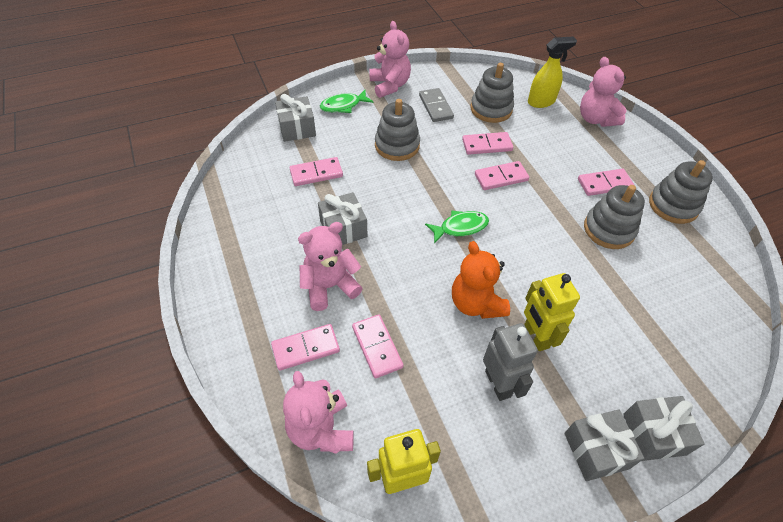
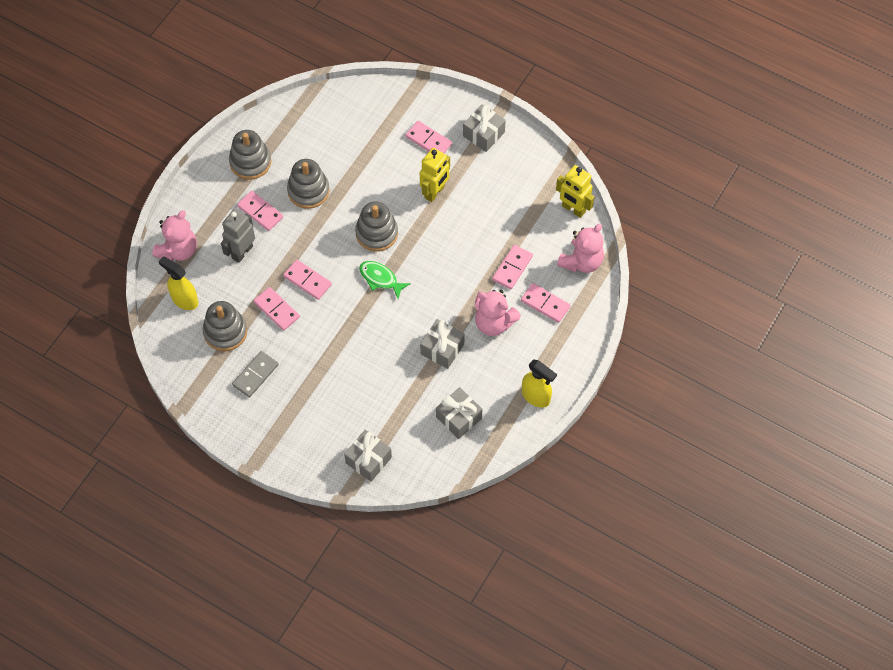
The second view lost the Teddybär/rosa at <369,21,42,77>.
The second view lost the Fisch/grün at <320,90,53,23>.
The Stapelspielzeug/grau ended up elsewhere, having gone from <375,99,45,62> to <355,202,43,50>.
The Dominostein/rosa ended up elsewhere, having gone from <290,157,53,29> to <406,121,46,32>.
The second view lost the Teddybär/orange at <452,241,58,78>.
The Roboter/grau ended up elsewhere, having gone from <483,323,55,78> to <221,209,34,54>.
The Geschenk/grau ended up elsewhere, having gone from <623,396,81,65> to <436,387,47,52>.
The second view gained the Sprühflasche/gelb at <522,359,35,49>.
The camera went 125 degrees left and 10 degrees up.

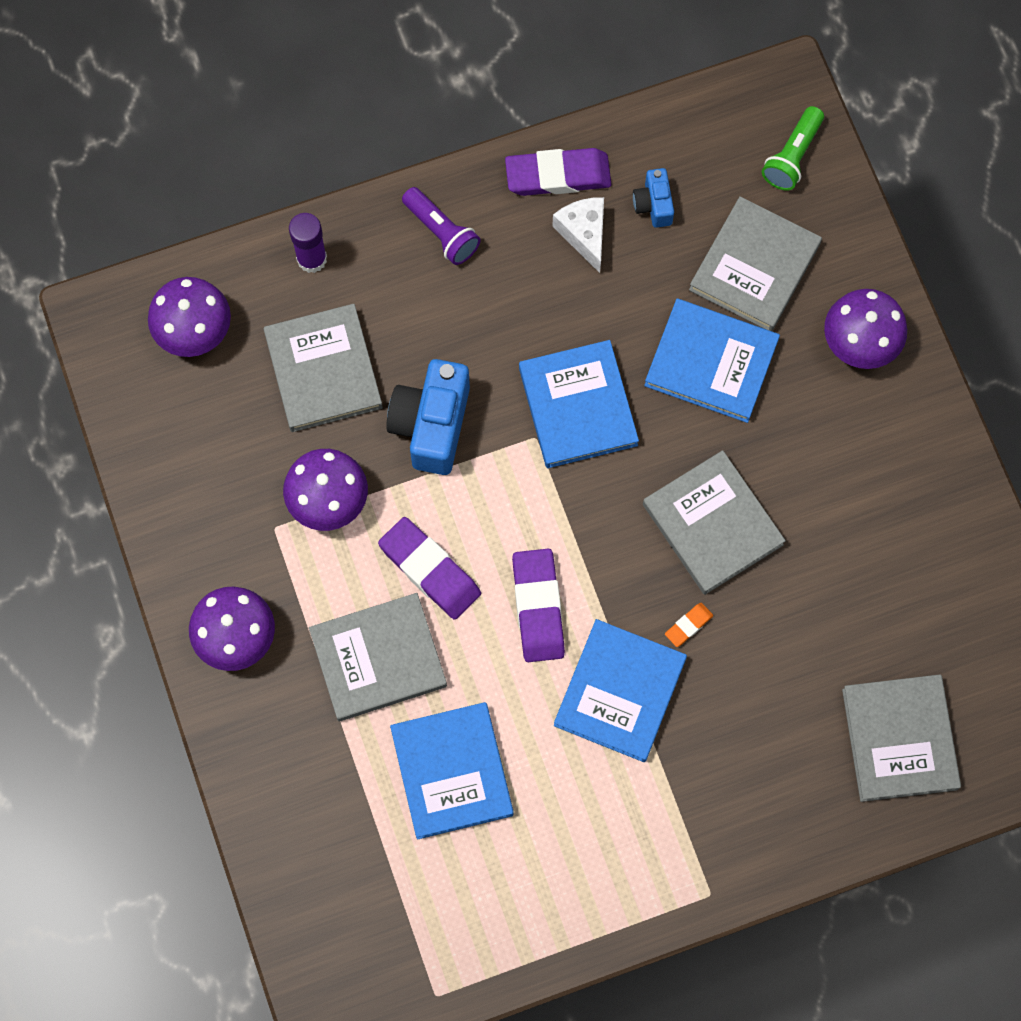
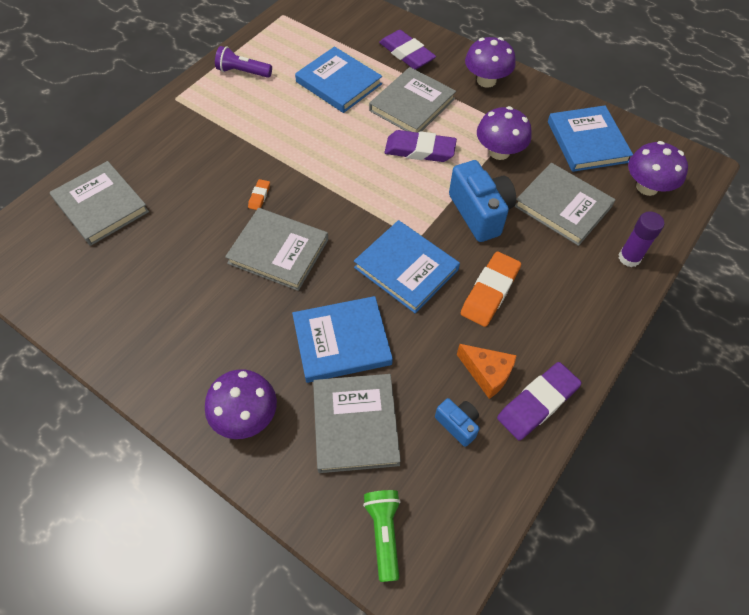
The Taschenlampe/lila ended up elsewhere, having gone from <402,187,79,78> to <215,46,57,32>.
What was the Käse/weiß at <552,197,52,76> turned into the Käse/orange at <457,344,60,55>.
The Radiergummi/lila ended up elsewhere, having gone from <512,549,53,113> to <379,30,57,40>.
The Buch/blau ended up elsewhere, having gone from <554,619,133,143> to <548,105,85,67>.
The second view gained the Radiergummi/orange at <461,251,60,76>.
The camera went 145 degrees right and 15 degrees down.

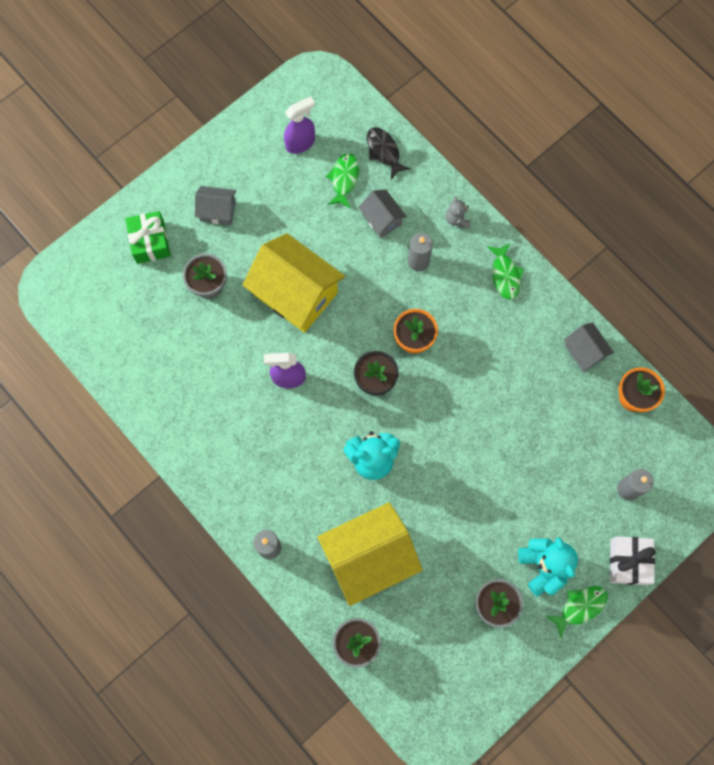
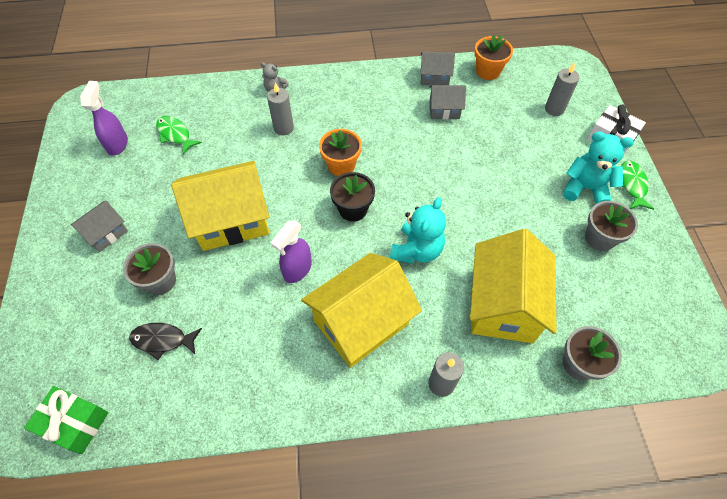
The Fisch/schwarz ended up elsewhere, having gone from <367,127,44,52> to <129,323,73,37>.
The Haus/grau ended up elsewhere, having gone from <358,189,49,49> to <429,85,37,34>.
The Geschenk/grün ended up elsewhere, having gone from <125,211,46,53> to <24,386,85,68>.
The second view lost the Fisch/grün at <487,242,37,58>.
The second view gained the Haus/gelb at <301,253,121,114>.
The camera went 55 degrees left and 15 degrees down.

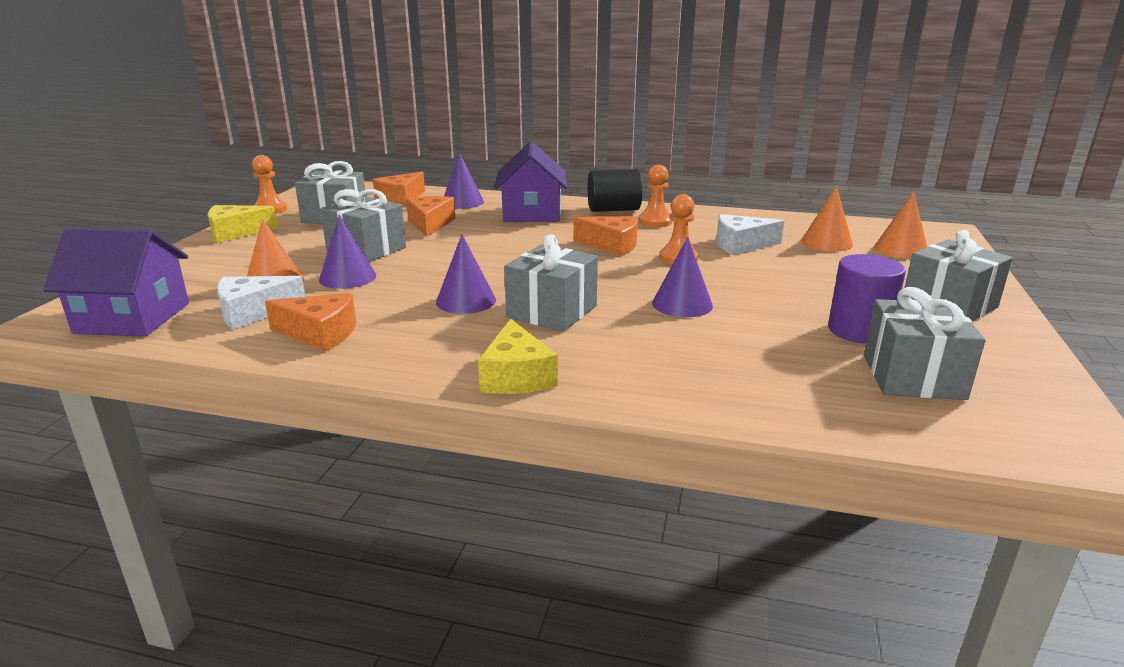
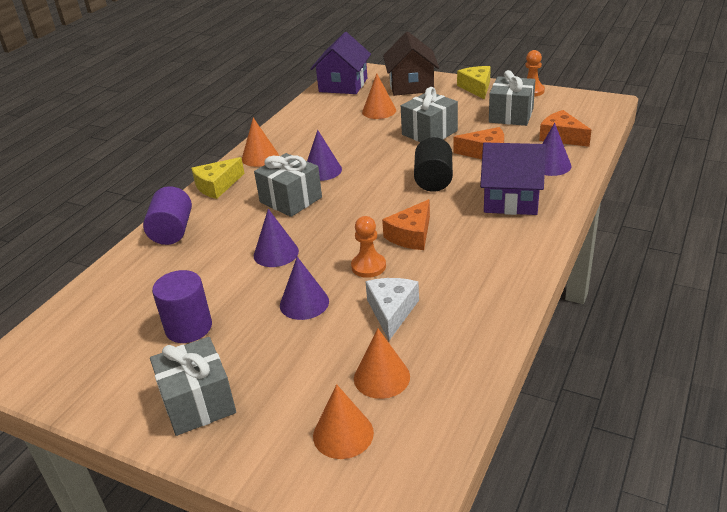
The second view lost the Bauer/orange at <639,165,34,62>.
The Vollzylinder/schwarz ended up elsewhere, having gone from <587,169,55,43> to <414,137,39,55>.
The Kegel/lila ended up elsewhere, having gone from <319,215,57,74> to <280,257,49,63>.
The second view lost the Käse/weiß at <217,276,89,53>.
The second view lost the Geschenk/grau at <864,287,122,113>.
The second view lost the Käse/orange at <265,293,91,59>.
The Käse/gelb at <478,319,80,75> ended up facing another way, 45 degrees counterclockwise from before.
The second view gained the Haus/braun at <383,32,56,64>.
The second view gained the Kegel/orange at <242,118,37,49>.
The second view gained the Vollzylinder/lila at <143,186,49,59>.
The camera went 105 degrees right and 10 degrees up.

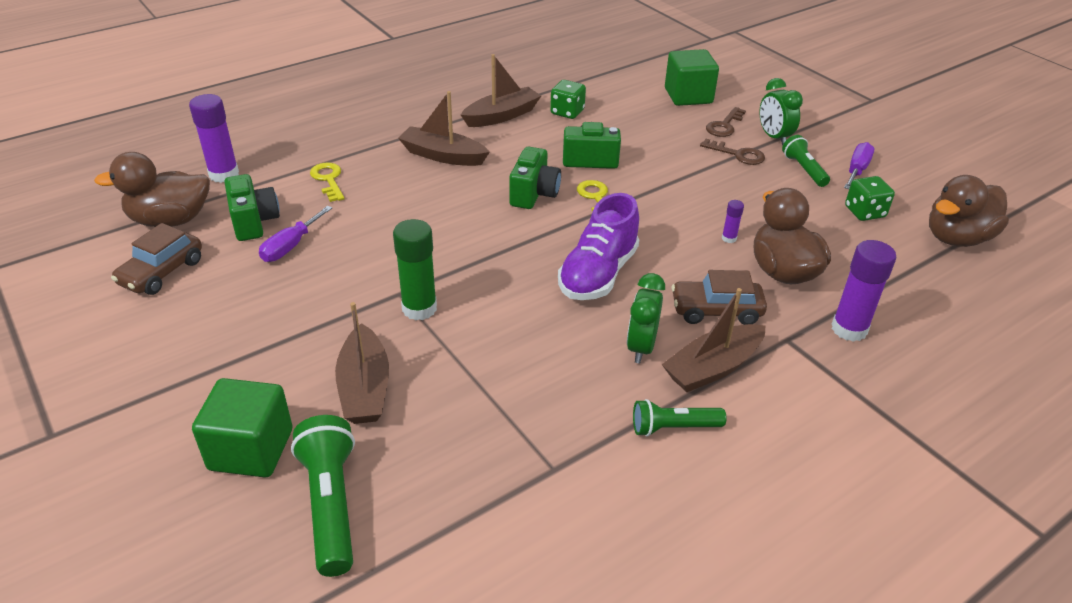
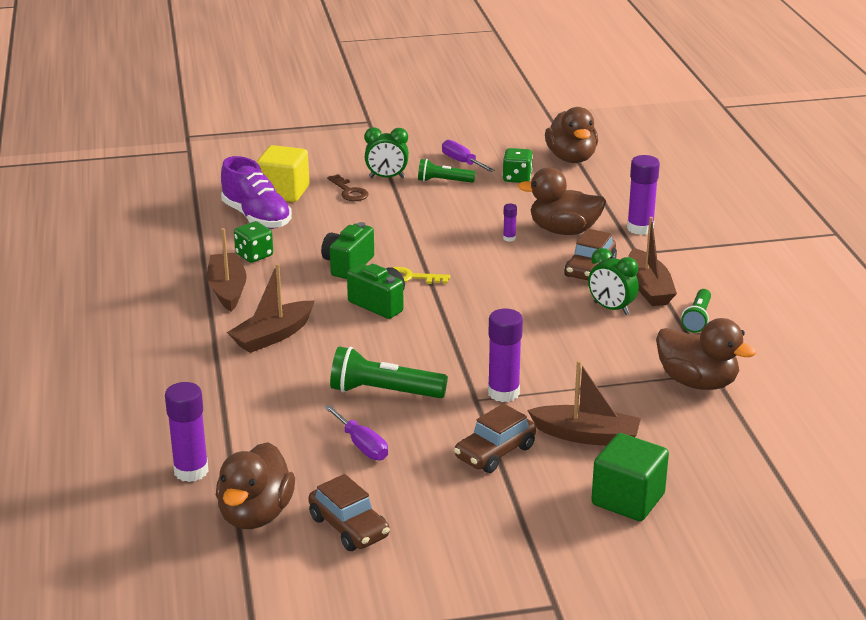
What was the Kubus/grün at <665,49,54,57> turned into the Kubus/gelb at <257,145,52,57>.
The second view lost the Schlüssel/braun at <700,139,65,26>.
The second view lost the Schlüssel/gelb at <310,162,35,40>.
The second view lost the Kamera/grün at <224,174,56,67>.
The Schuh/lila ended up elsewhere, having gone from <558,193,81,107> to <221,156,71,73>.
What was the Klebestift/grün at <393,219,44,101> turned into the Klebestift/lila at <488,308,35,94>.
The Taschenlampe/grün ended up elsewhere, having gone from <291,415,64,162> to <330,346,118,52>.
The second view gained the Ente/braun at <656,318,100,72>.
The second view gained the Auto/braun at <454,403,82,70>.
The camera went 65 degrees left and 10 degrees down.

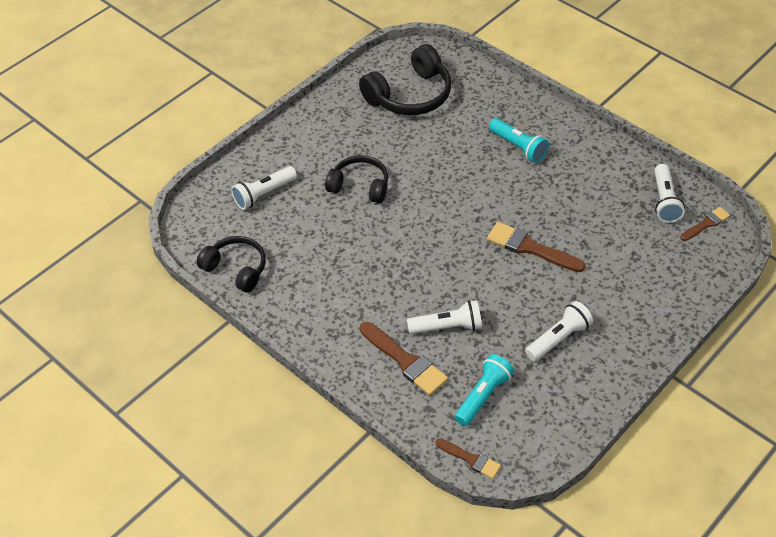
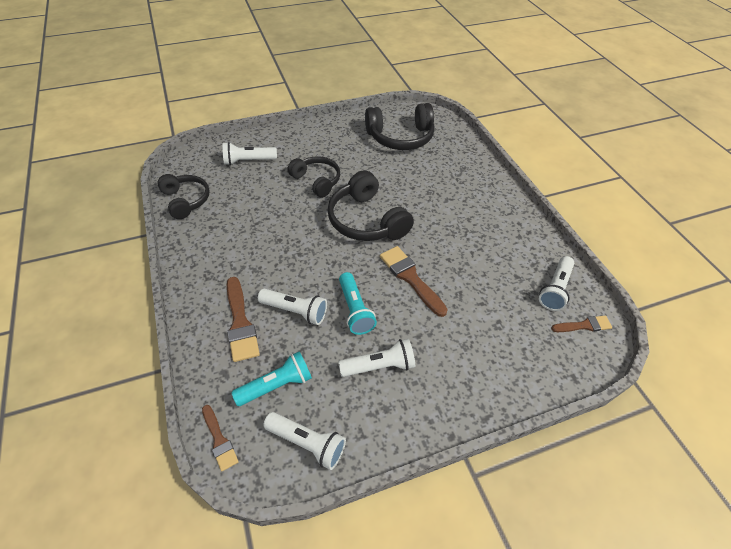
The Taschenlampe/türkis ended up elsewhere, having gone from <489,118,60,45> to <339,272,38,63>.
The second view gained the Kopfhörer/schwarz at <328,170,86,71>.
The second view gained the Taschenlampe/weiß at <264,412,82,58>.
The camera went 25 degrees right and 0 degrees up.

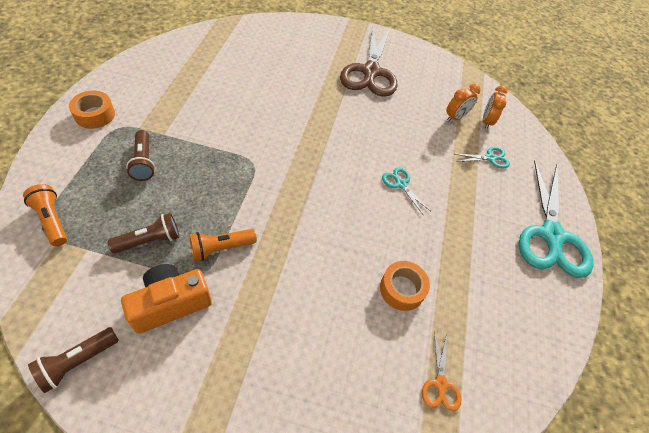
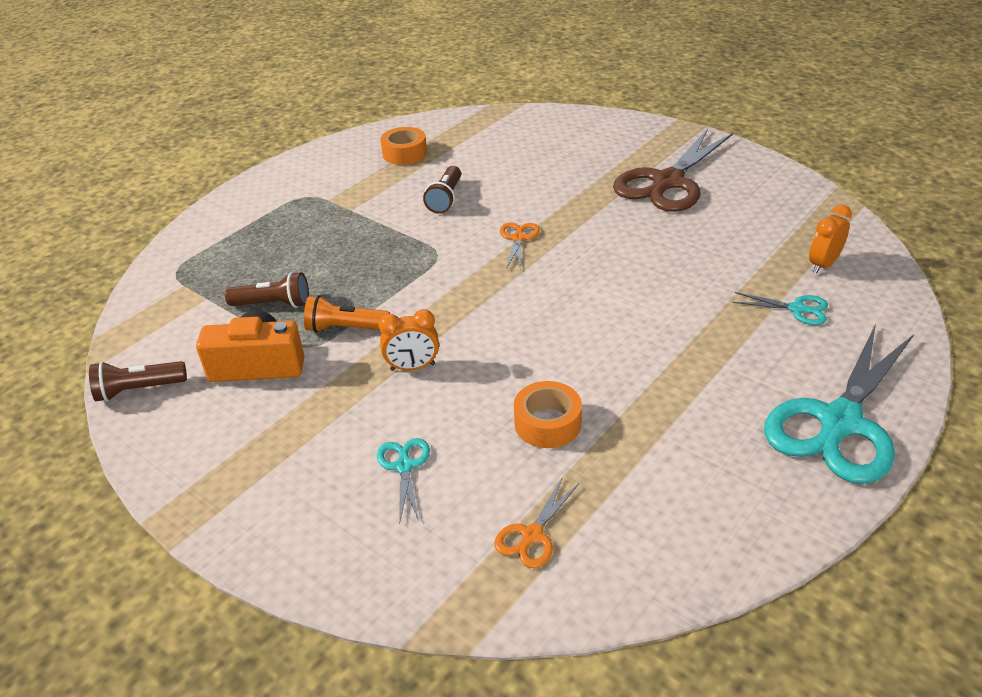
The Wecker/orange ended up elsewhere, having gone from <446,84,35,38> to <378,309,61,62>.
The Klebeband/orange ended up elsewhere, having gone from <69,91,46,38> to <380,127,47,38>.
The Taschenlampe/braun ended up elsewhere, having gone from <126,130,29,51> to <423,166,38,48>.
The Schere/türkis ended up elsewhere, having gone from <382,167,48,47> to <377,438,53,86>.
The second view lost the Taschenlampe/orange at <23,184,44,62>.
The second view gained the Schere/orange at <500,222,40,47>.
The camera went 35 degrees right and 15 degrees down.

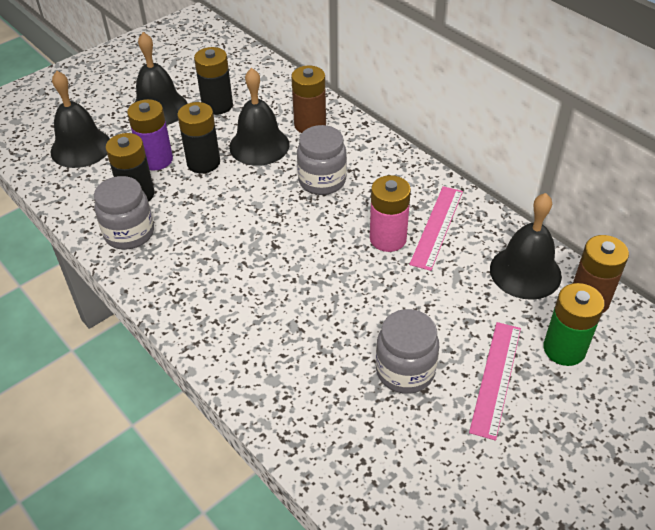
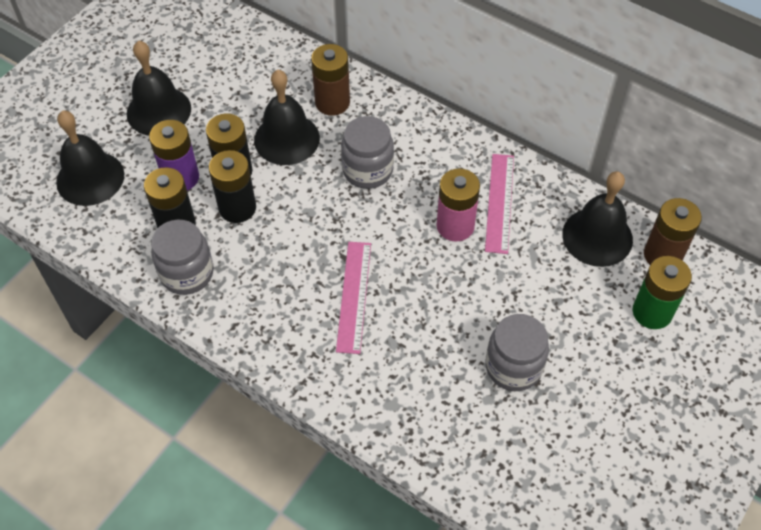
The Batterie/schwarz ended up elsewhere, having gone from <194,47,39,68> to <209,150,47,73>.
The Lineal/rosa ended up elsewhere, having gone from <469,322,52,119> to <336,242,35,112>.
The camera went 15 degrees left and 10 degrees up.

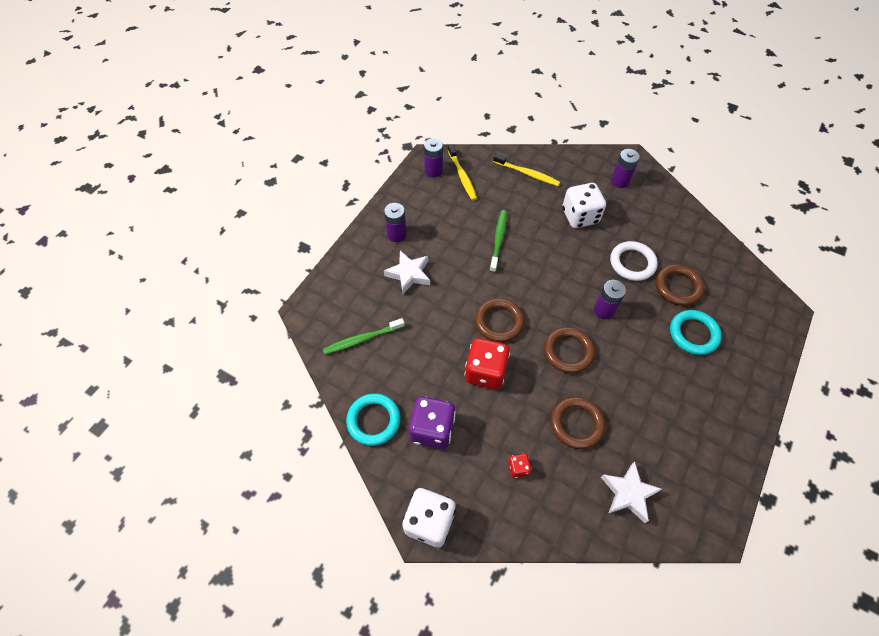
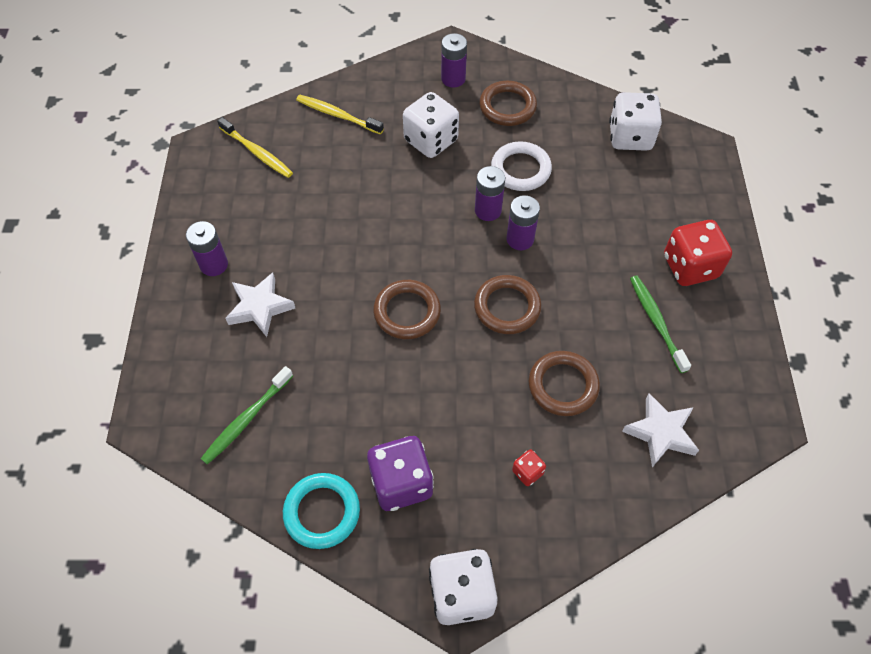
The Batterie/lila ended up elsewhere, having gone from <424,138,19,39> to <475,166,30,55>.
The Zahnbürste/gelb at <493,154,67,32> ended up facing another way, 150 degrees counterclockwise from before.
The Zahnbürste/grün ended up elsewhere, having gone from <490,210,17,63> to <630,276,61,97>.
The Ring/braun ended up elsewhere, having gone from <655,264,49,42> to <479,81,58,45>.
The second view lost the Ring/türkis at <670,310,52,45>.
The Spielwürfel/rot ended up elsewhere, having gone from <465,338,45,51> to <664,220,68,66>.
The second view gained the Spielwürfel/weiß at <609,92,53,59>.
The camera went 30 degrees left and 0 degrees up.

